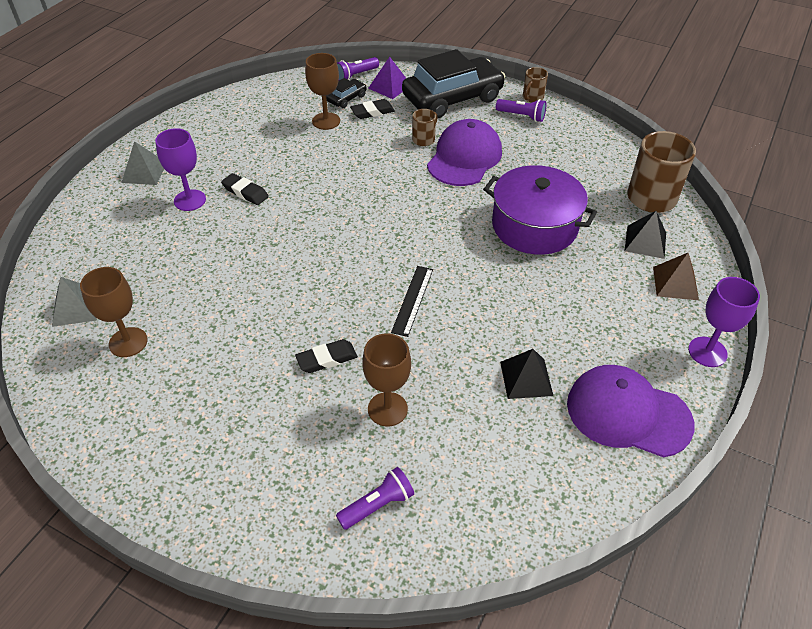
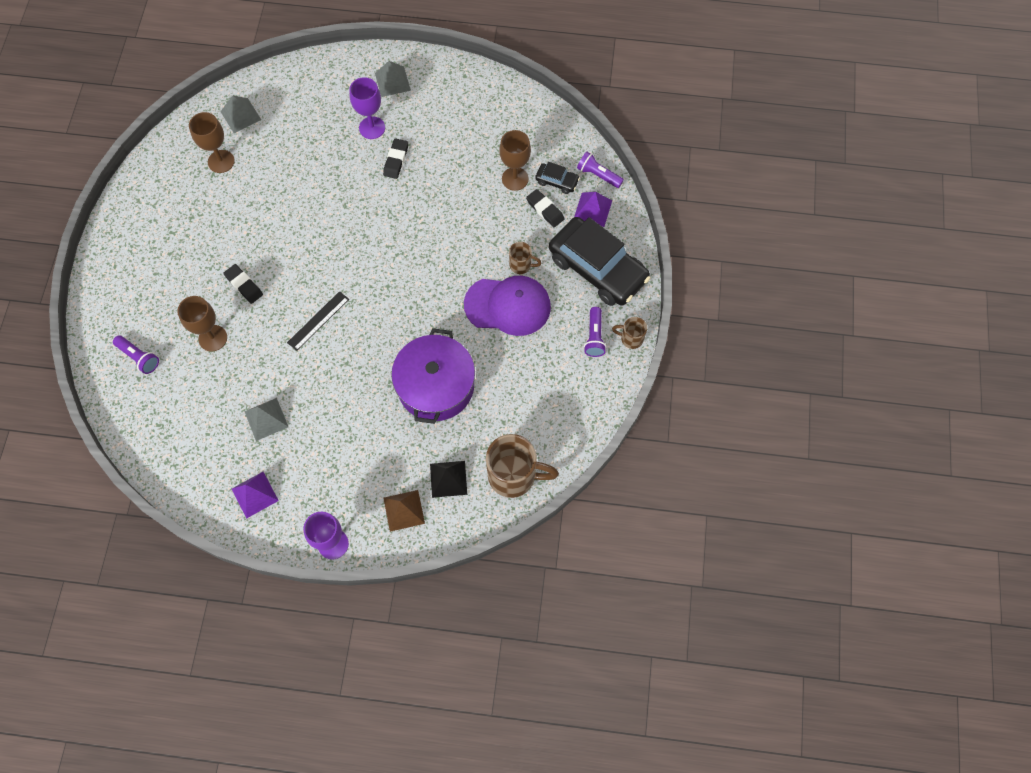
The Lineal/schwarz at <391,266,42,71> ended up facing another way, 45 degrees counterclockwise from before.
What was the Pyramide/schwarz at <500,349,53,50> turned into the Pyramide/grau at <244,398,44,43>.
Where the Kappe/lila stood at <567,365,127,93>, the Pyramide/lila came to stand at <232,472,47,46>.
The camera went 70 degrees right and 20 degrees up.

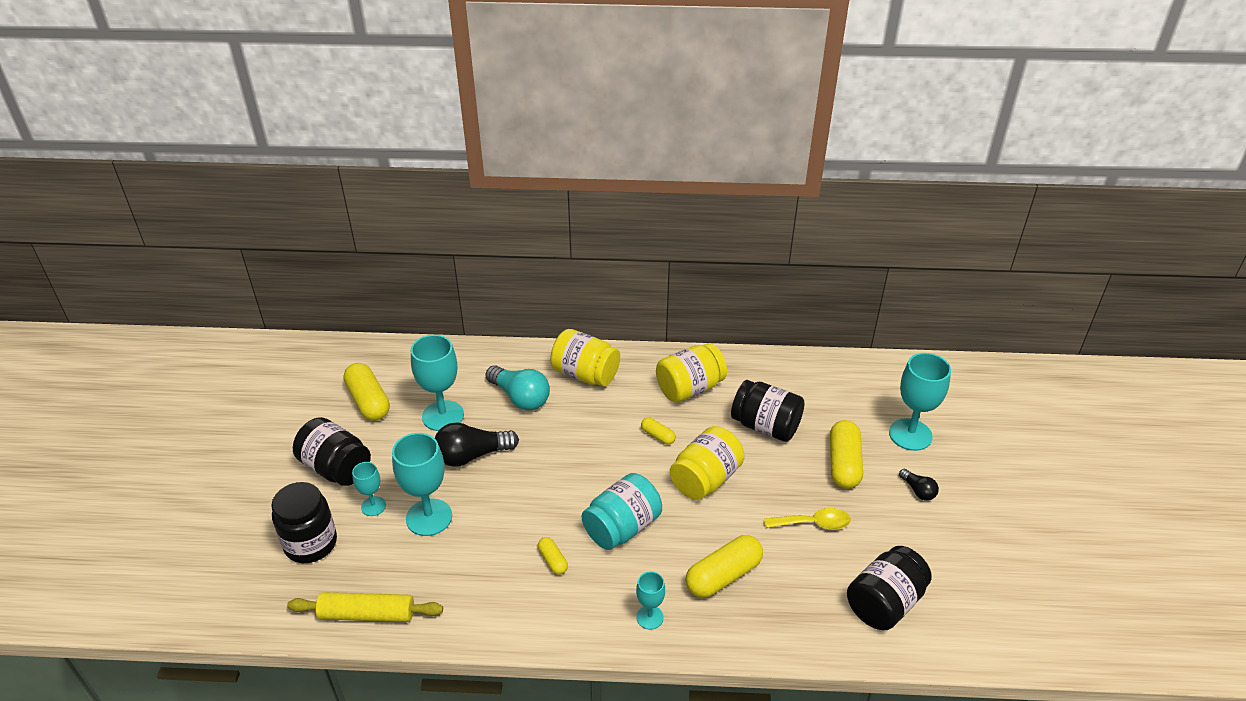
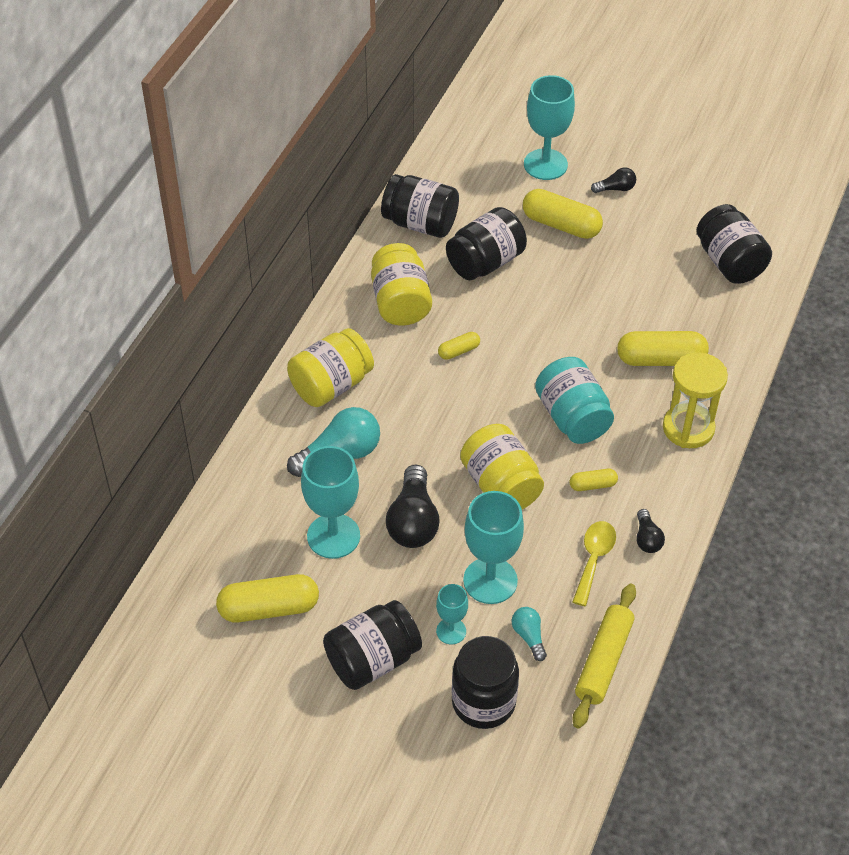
The Einmachglas/gelb ended up elsewhere, having gone from <670,426,75,74> to <460,424,84,86>.
The Löffel/gelb ended up elsewhere, having gone from <764,508,87,22> to <572,521,44,85>.
The Kapsel/gelb at <686,535,77,63> ended up facing another way, 75 degrees counterclockwise from before.
Where the Kelch/türkis stood at <636,571,29,58>, the Sanduhr/gelb came to stand at <663,352,65,96>.
The second view gained the Einmachglas/schwarz at <381,174,78,64>.
The second view gained the Glühbirne/schwarz at <636,509,29,44>.
The second view gained the Glühbirne/türkis at <512,607,35,54>.
The camera went 70 degrees left and 10 degrees up.

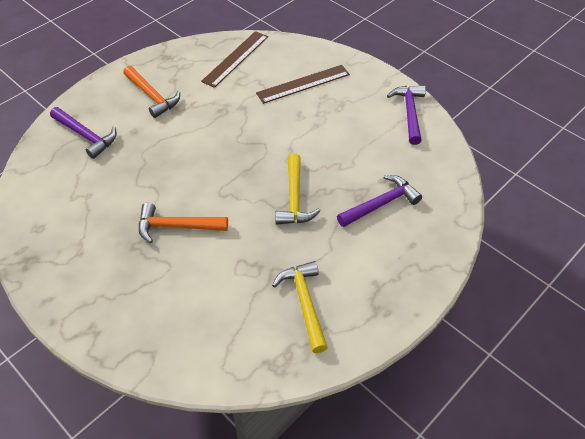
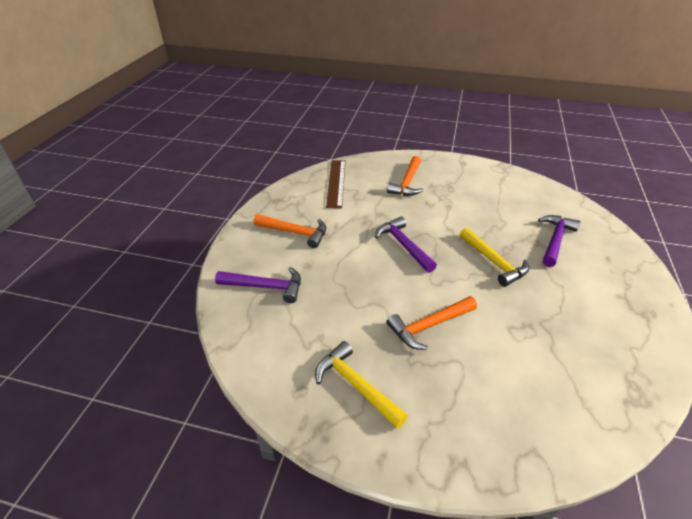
Where the Lineal/braun stood at <256,65,94,39>, the Hammer/orange came to stand at <387,156,36,40>.
The Hammer/lila ended up elsewhere, having gone from <387,85,39,60> to <375,216,62,57>.
The Hammer/gelb ended up elsewhere, having gone from <272,261,56,92> to <315,341,93,88>.
The camera went 30 degrees left and 10 degrees down.

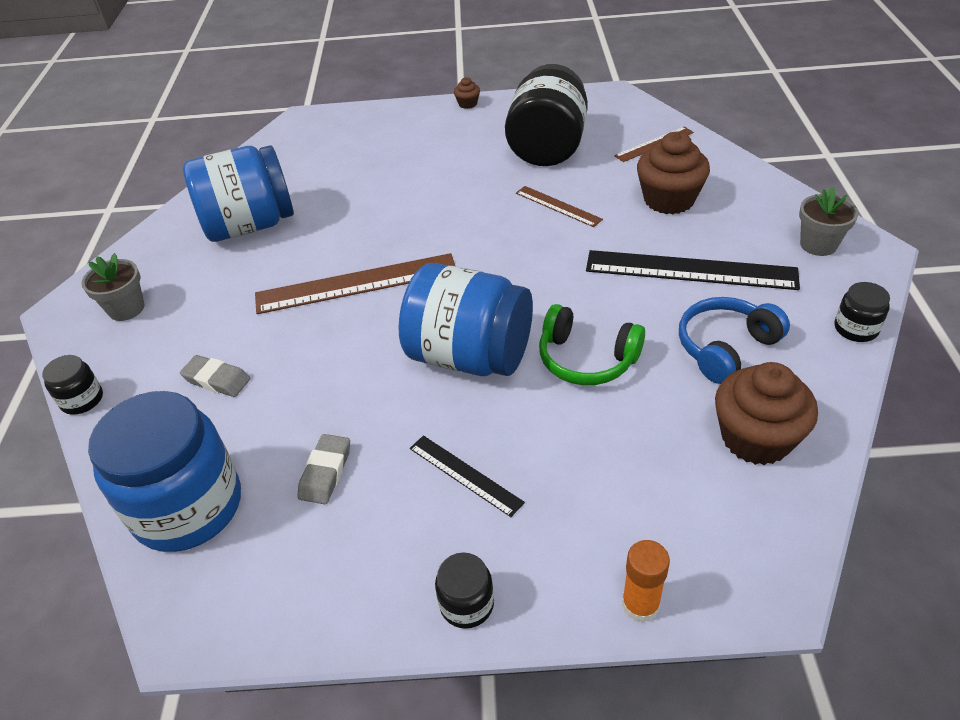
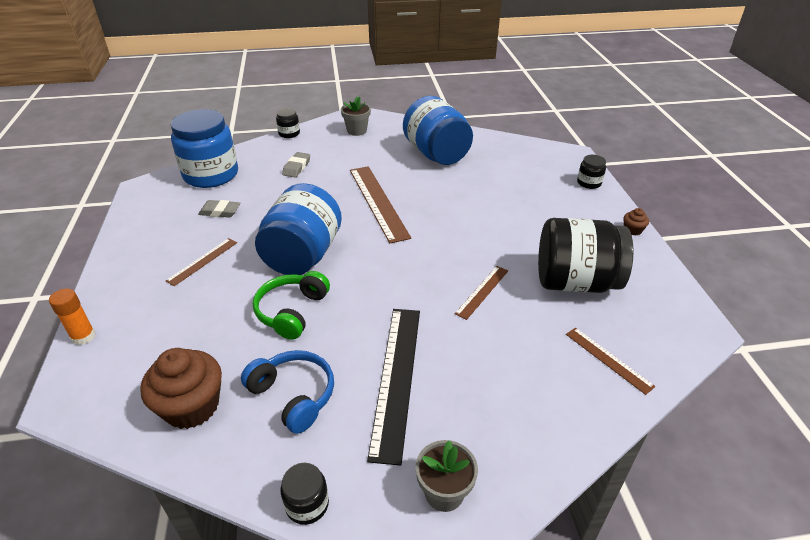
The second view lost the Muffin/braun at <637,132,73,82>.
What was the Lineal/schwarz at <410,435,115,82> turned into the Lineal/braun at <166,238,71,48>.
The Einmachglas/schwarz ended up elsewhere, having gone from <435,552,59,77> to <577,155,29,34>.
The camera went 80 degrees right and 5 degrees down.

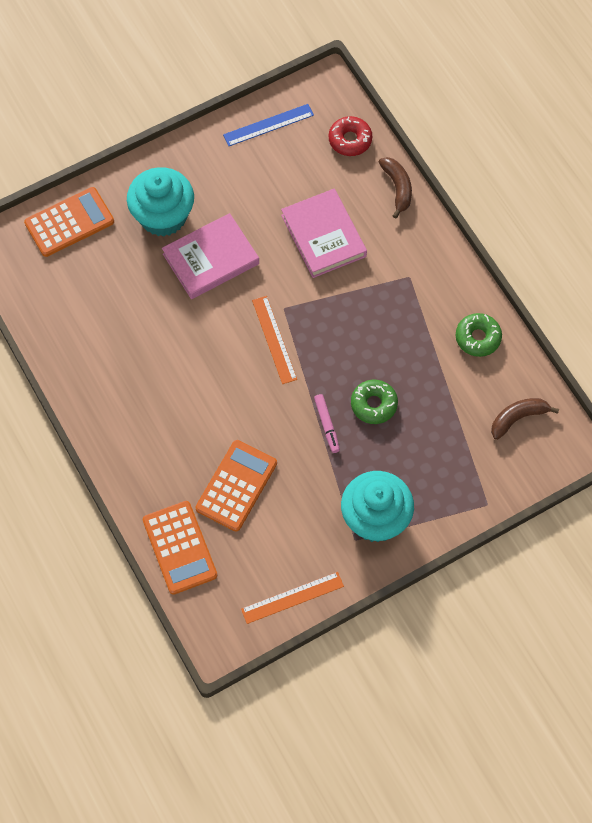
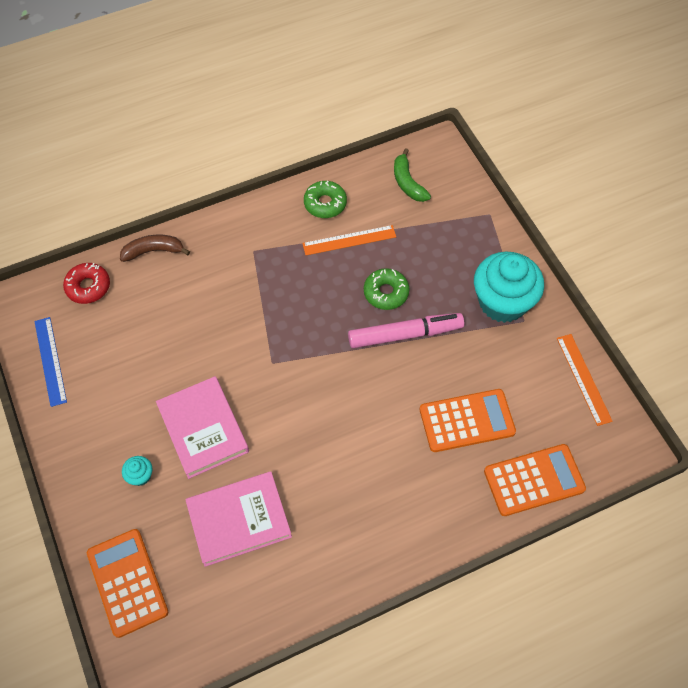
The size of the Muffin/türkis at <127,167,67,69> changed by a factor of 0.40.
The Buch/rosa ended up elsewhere, having gone from <281,189,86,89> to <185,471,107,96>.
The Lineal/orange ended up elsewhere, having gone from <252,296,45,88> to <302,225,94,30>.
The size of the Filzstift/rosa at <314,394,26,59> changed by a factor of 1.87.
What was the Banane/braun at <491,398,68,42> turned into the Banane/grün at <394,148,37,54>.
The Taschenrechner/orange at <195,440,82,92> ended up facing another way, 135 degrees clockwise from before.
The camera went 85 degrees left and 5 degrees down.

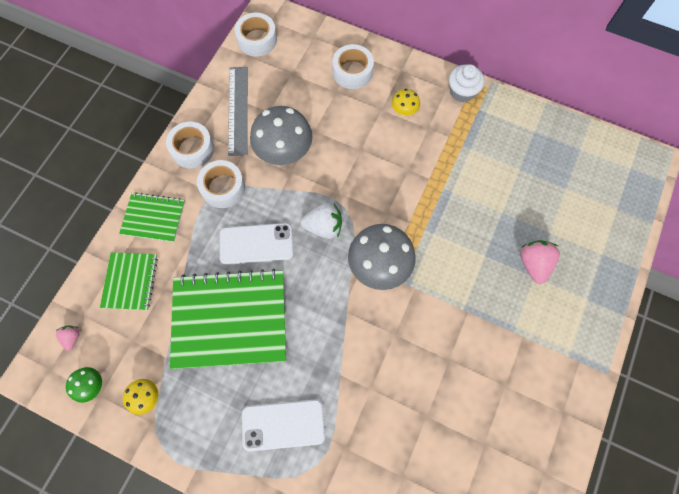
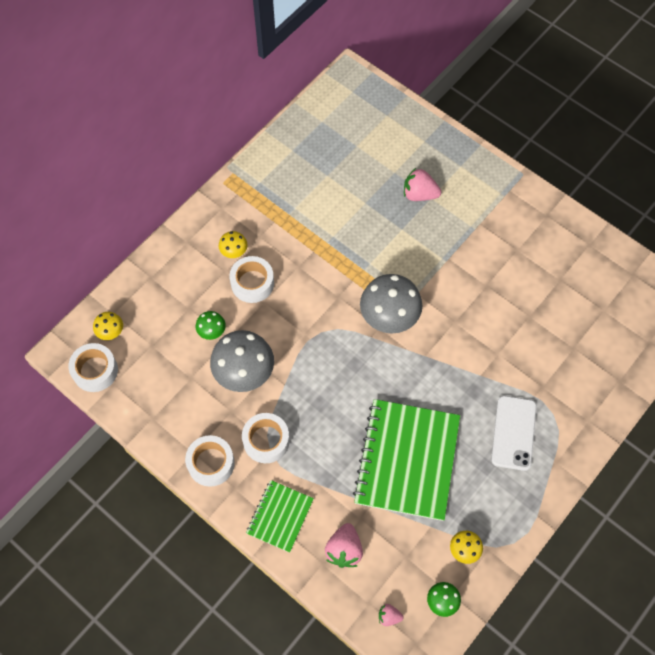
The Klebeband/weiß ended up elsewhere, having gone from <332,44,42,45> to <229,256,45,47>.
The second view lost the Muffin/weiß at <449,64,35,39>.
The second view lost the Lineal/grau at <228,67,20,89>.
The second view lost the Erdbeere/weiß at <301,203,41,36>.
The second view lost the Handy/weiß at <220,223,74,42>.
Where the Notizbuch/grün stood at <100,252,58,58>, the Erdbeere/rosa came to stand at <325,523,38,45>.
The second view gained the Pilz/grün at <196,311,30,29>.
The second view gained the Pilz/gelb at <93,312,30,28>.
The camera went 75 degrees left and 5 degrees down.

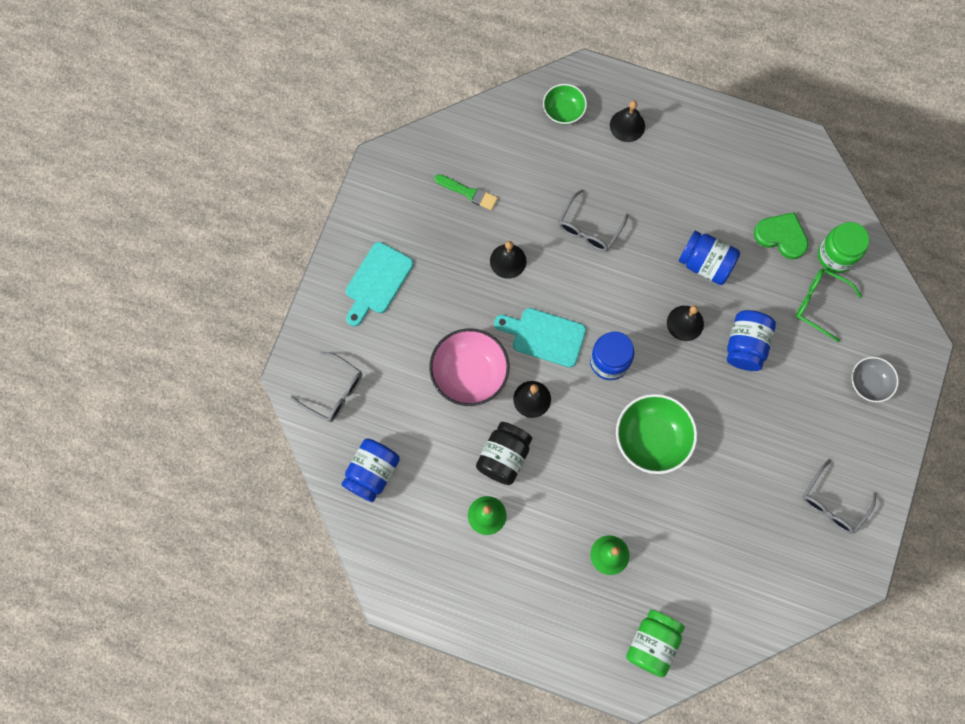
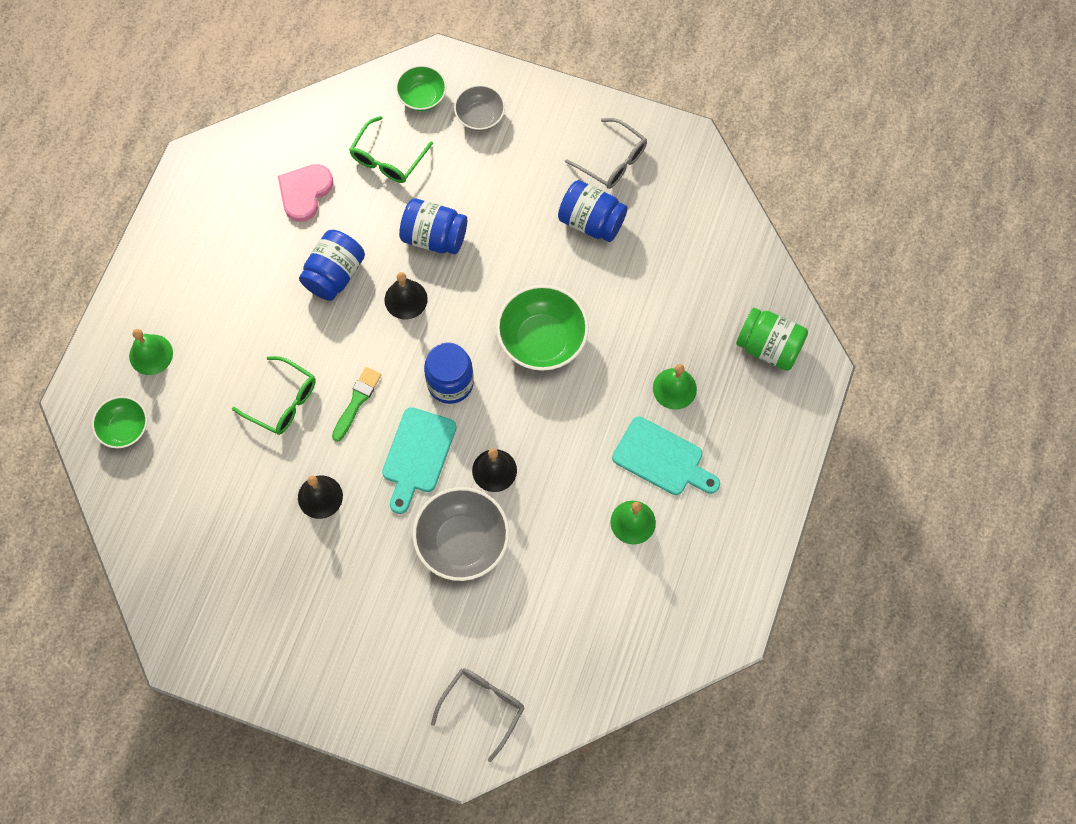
What was the Glocke/schwarz at <610,101,35,41> turned into the Glocke/grün at <129,329,44,46>.
The Pinsel/grün ended up elsewhere, having gone from <434,174,64,36> to <332,367,49,75>.
What was the Brille/grau at <558,189,70,63> turned into the Brille/grün at <232,356,84,79>.
What was the Herz/grün at <754,212,55,47> turned into the Herz/rosa at <278,164,55,58>.
The second view lost the Einmachglas/grün at <818,222,51,51>.
The Schneidebrett/türkis ended up elsewhere, having gone from <346,242,68,85> to <612,417,108,78>.
What was the Schüssel/rosa at <429,328,80,78> turned into the Schüssel/grau at <413,487,96,94>.
The second view lost the Einmachglas/schwarz at <476,422,56,63>.
The Einmachglas/blau ended up elsewhere, having gone from <341,438,59,64> to <558,180,70,62>.
The second view gained the Schüssel/grün at <396,65,51,46>.
The camera went 90 degrees left and 5 degrees down.

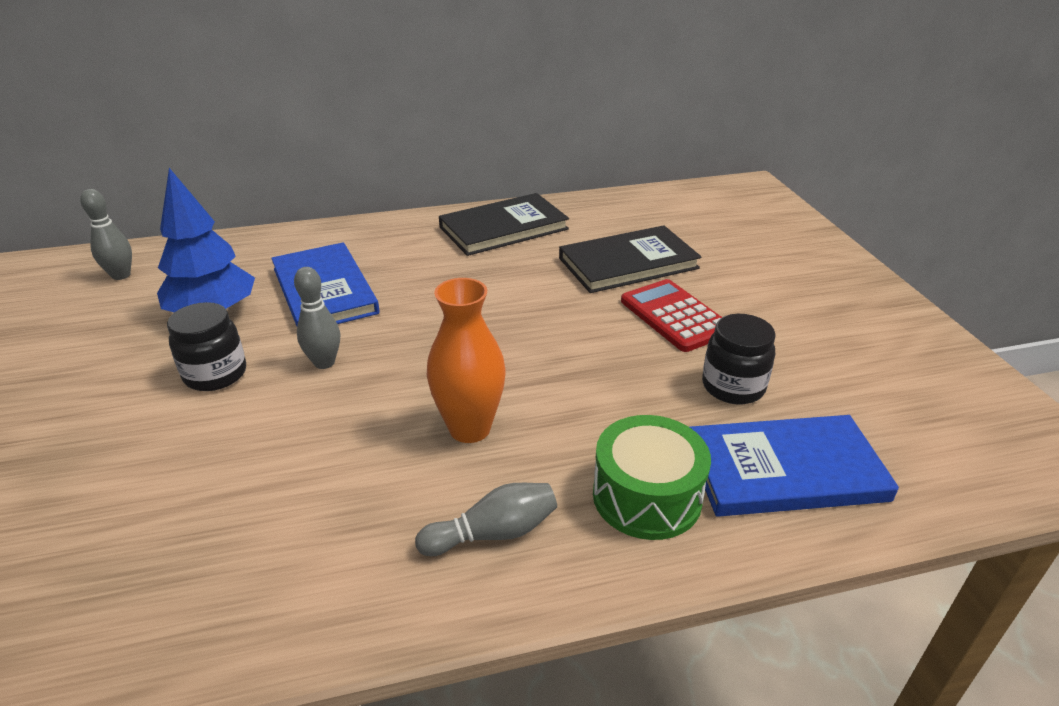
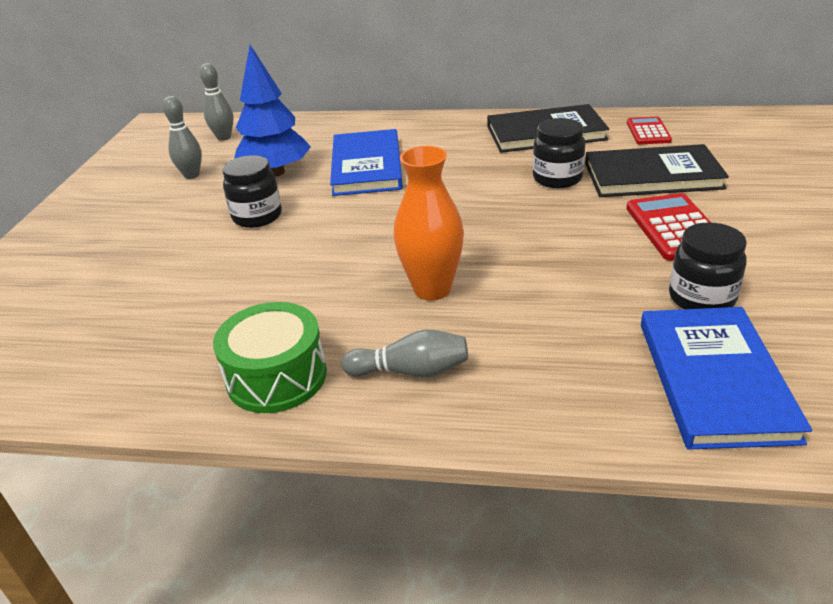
The Bowlingkegel/grau ended up elsewhere, having gone from <294,267,46,102> to <163,96,39,83>.
The Trommel/grün ended up elsewhere, having gone from <593,415,118,125> to <213,302,114,111>.
The Buch/blau at <690,415,209,102> ended up facing another way, 75 degrees clockwise from before.
The second view gained the Taschenrechner/rot at <627,117,45,27>.
The second view gained the Einmachglas/schwarz at <533,118,53,70>.
The camera went 25 degrees right and 0 degrees up.

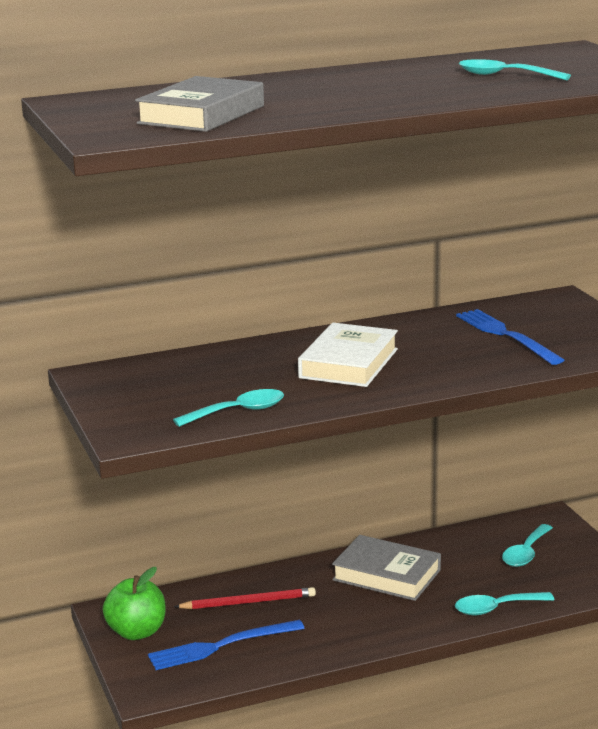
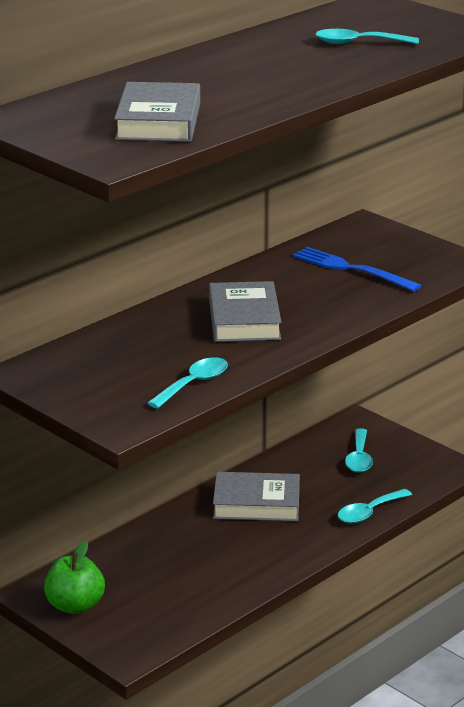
What was the Buch/weiß at <298,323,100,64> turned into the Buch/grau at <209,281,73,61>.
The second view lost the Bleistift/rot at <174,587,142,22>.
The second view lost the Gabel/blau at <148,620,157,50>.
The camera went 25 degrees left and 5 degrees up.

